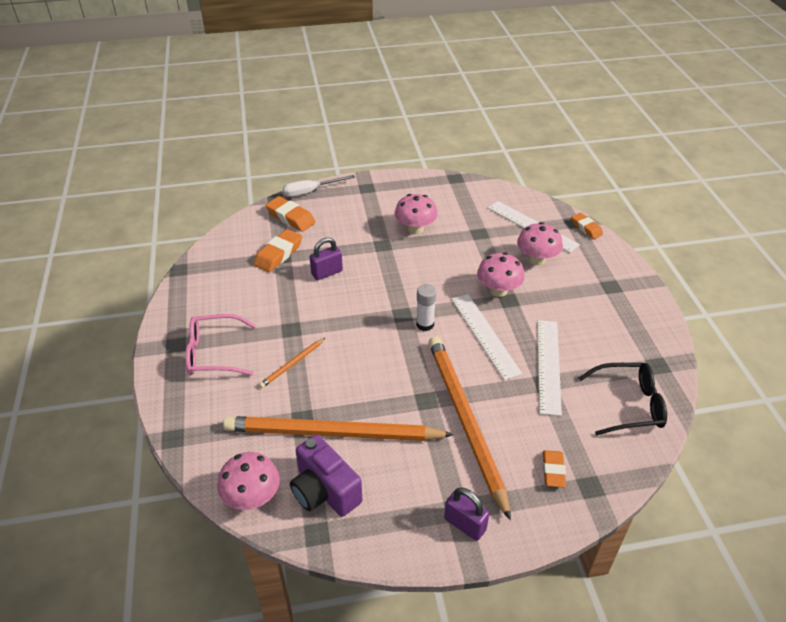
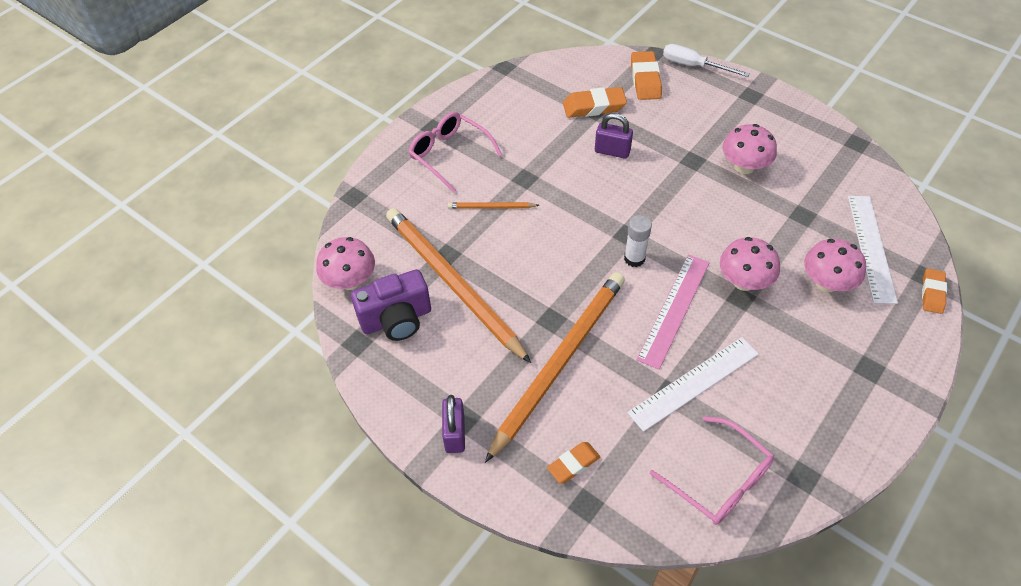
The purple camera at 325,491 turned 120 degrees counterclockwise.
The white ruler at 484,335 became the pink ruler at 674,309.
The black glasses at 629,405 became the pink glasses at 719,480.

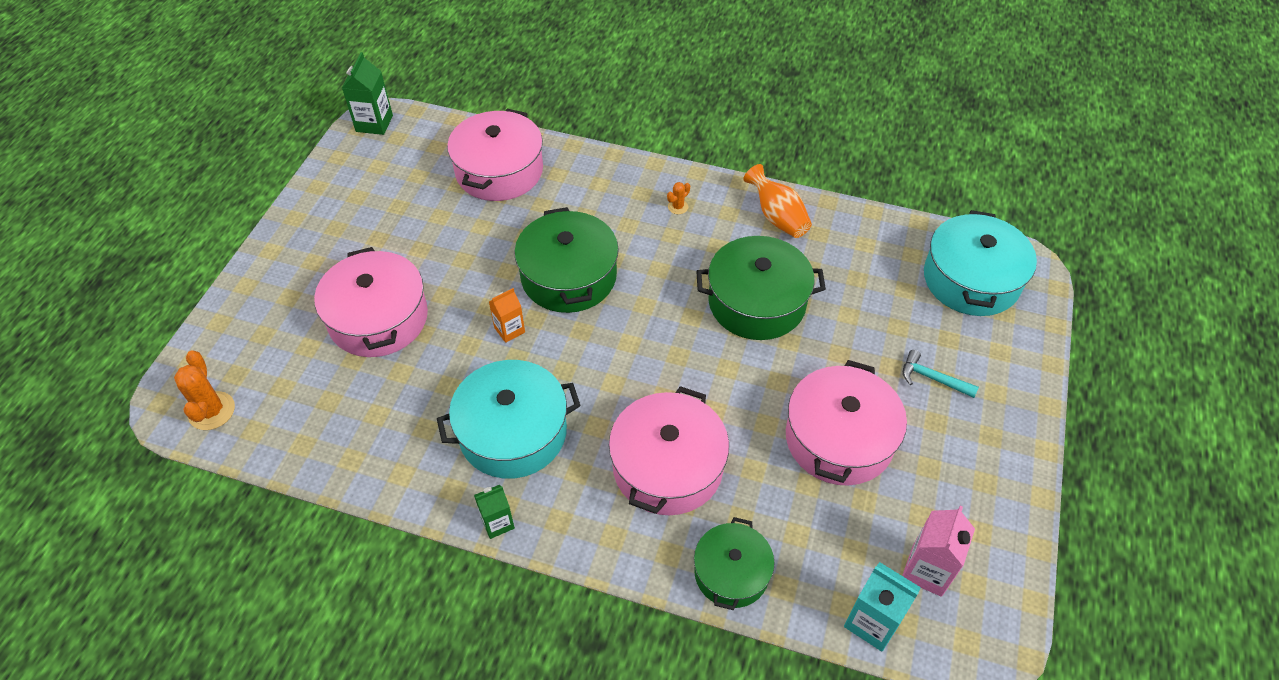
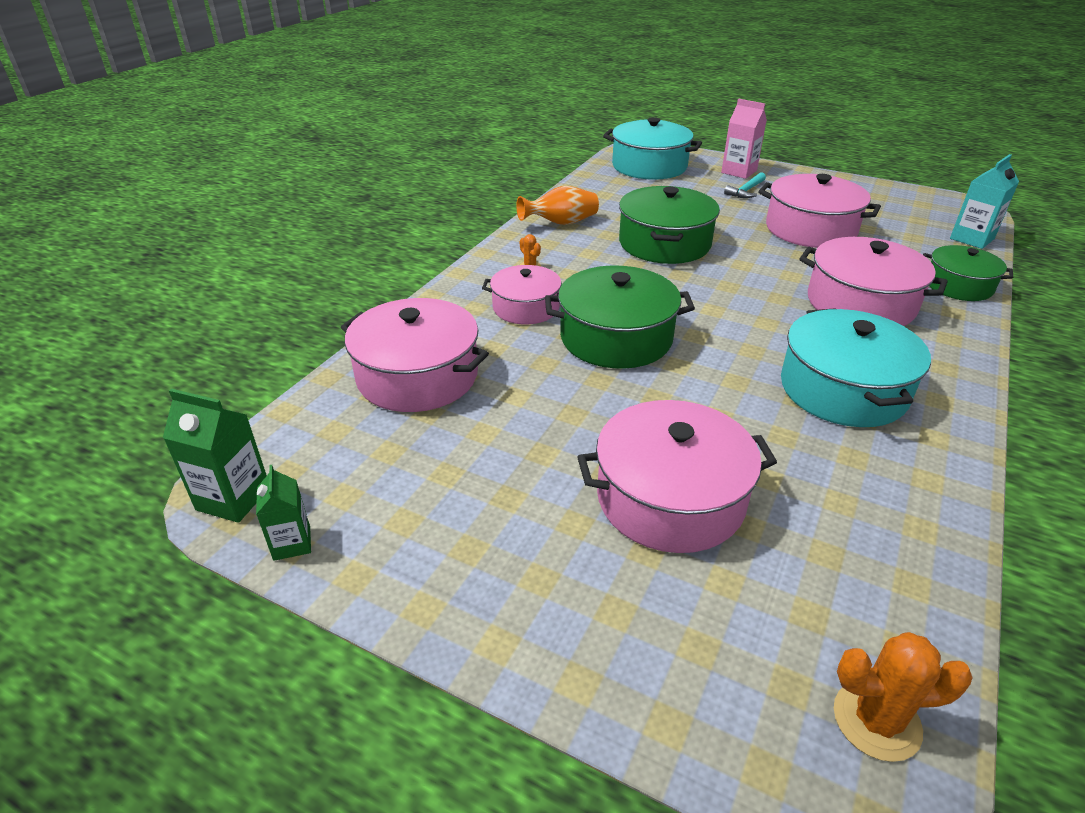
The green carton moved from 497,523 to 292,543.
The pink pot at 526,307 appeared.
The pink carton moved from 927,570 to 739,172.
The orange carton at 509,330 disappeared.

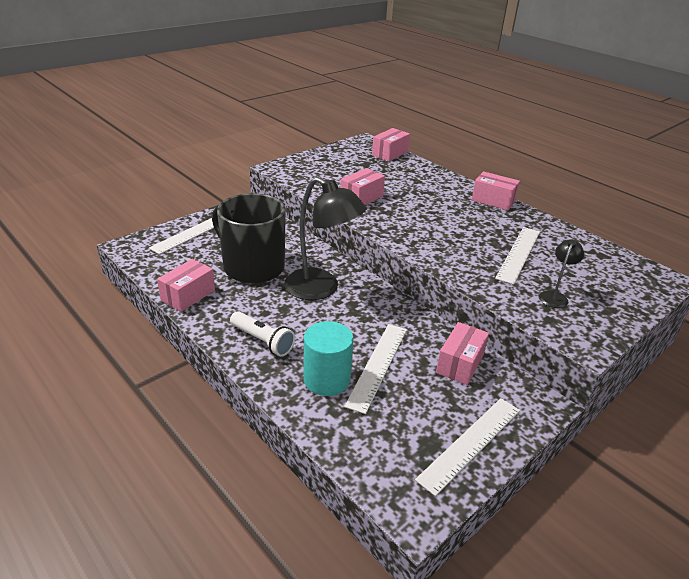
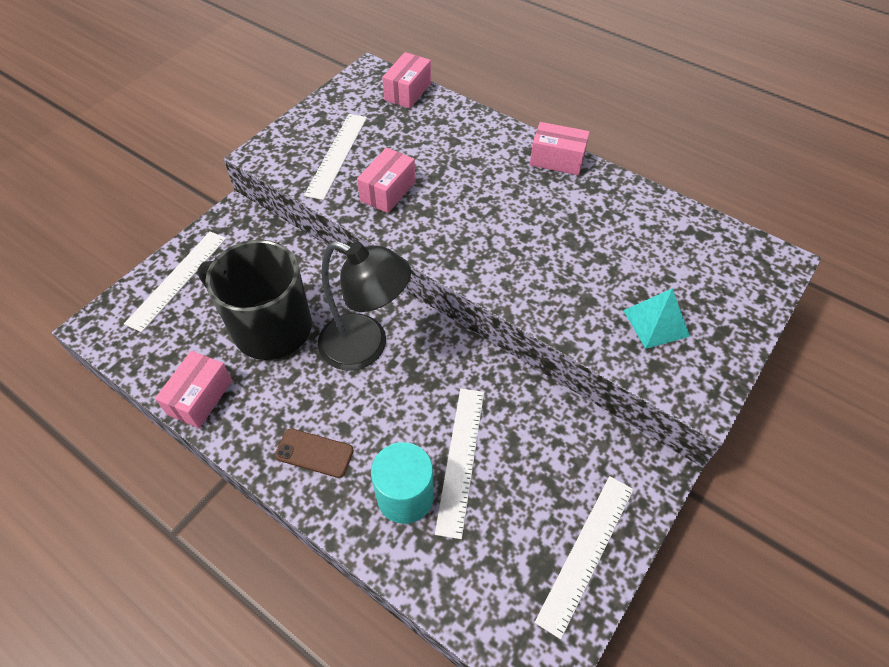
The white flashlight at 262,341 was replaced by the brown phone at 314,453.
The white ruler moved from 519,254 to 337,155.
The black lamp at 554,296 was replaced by the turquoise pyramid at 656,323.
The pink box at 460,364 disappeared.

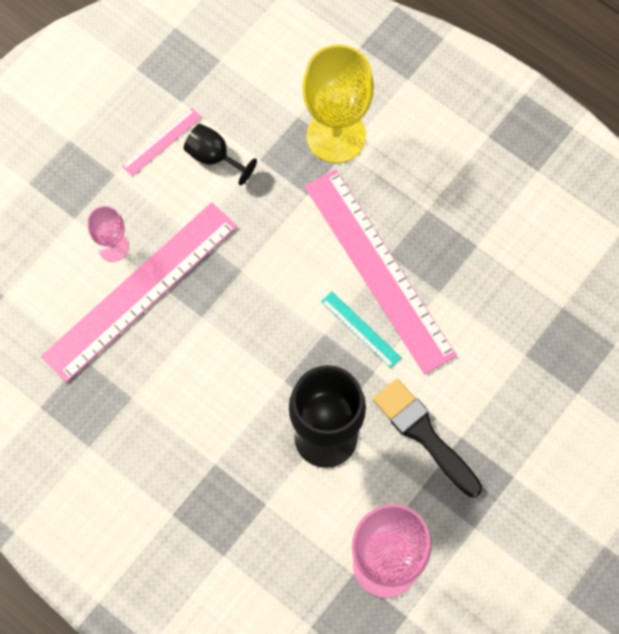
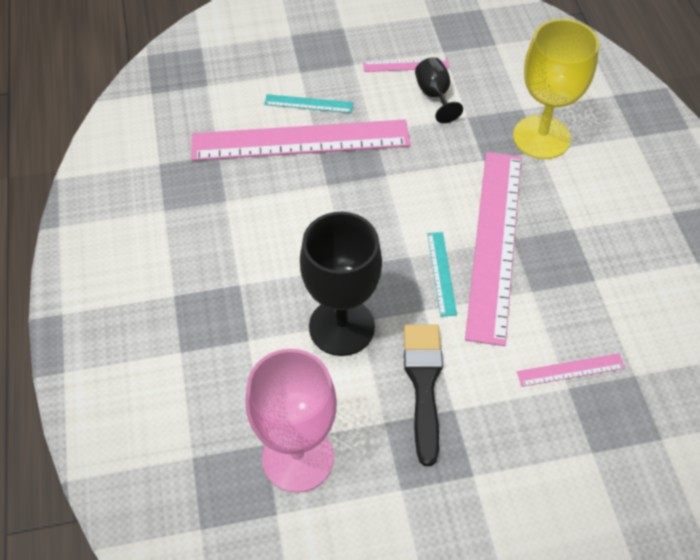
The pink goblet at 113,247 was replaced by the turquoise ruler at 308,103.
The pink ruler at 570,370 appeared.

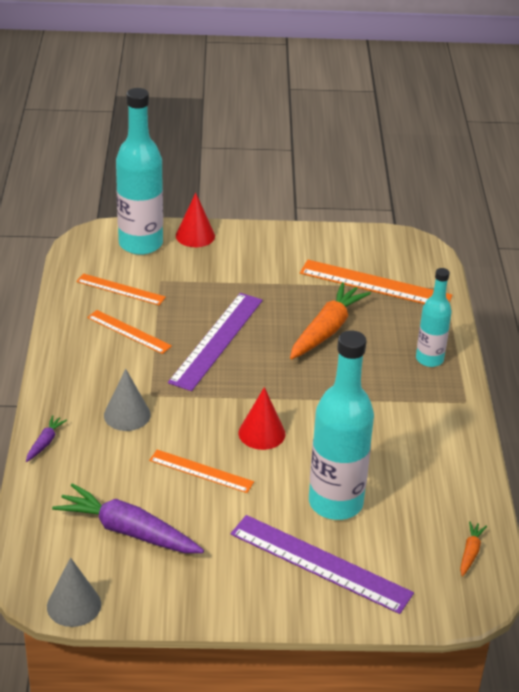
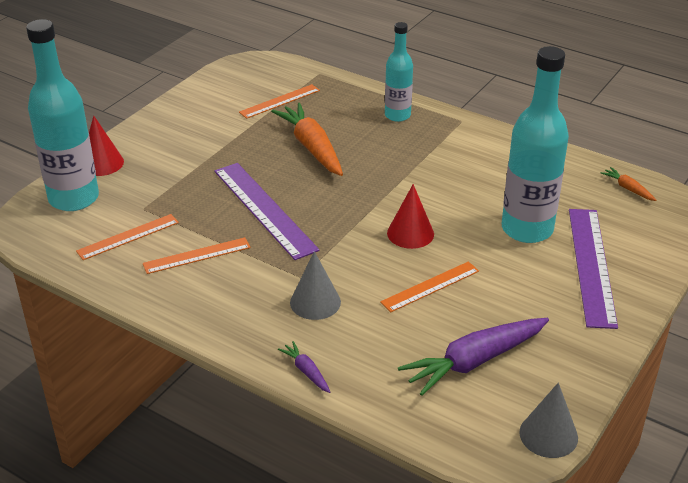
The orange ruler at 375,284 changed to 0.60 times the size.
The purple ruler at 320,563 turned 60 degrees counterclockwise.

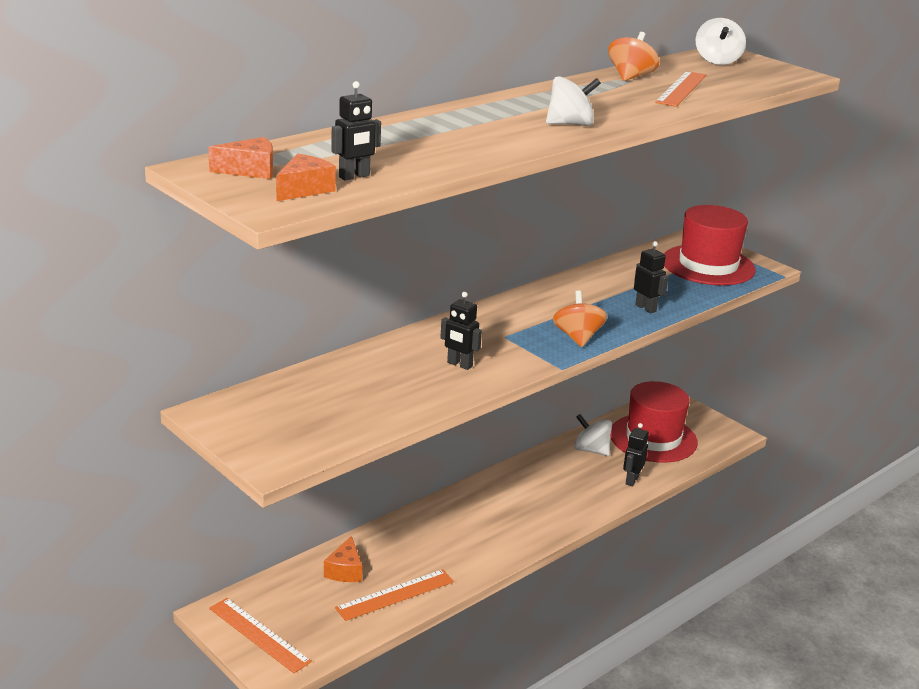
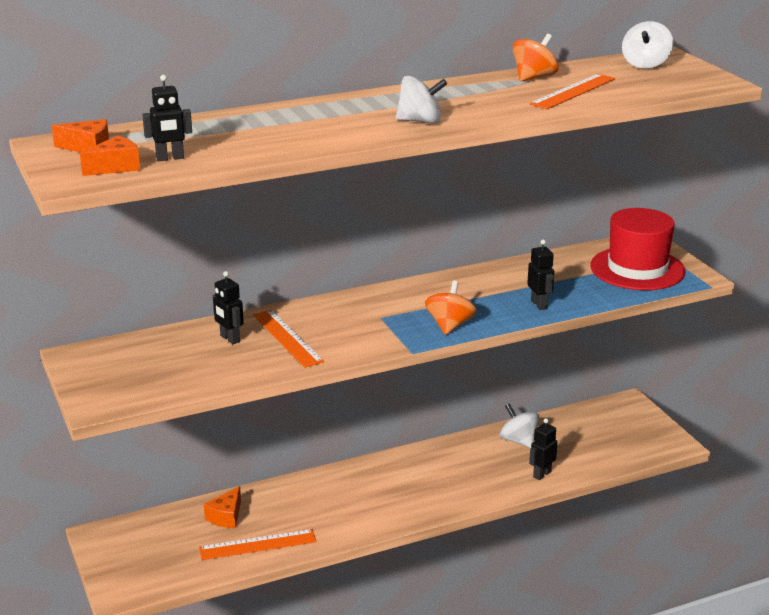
The black robot moved from 459,364 to 229,339.
The orange ruler moved from 259,634 to 287,338.
The red hat at 653,438 disappeared.

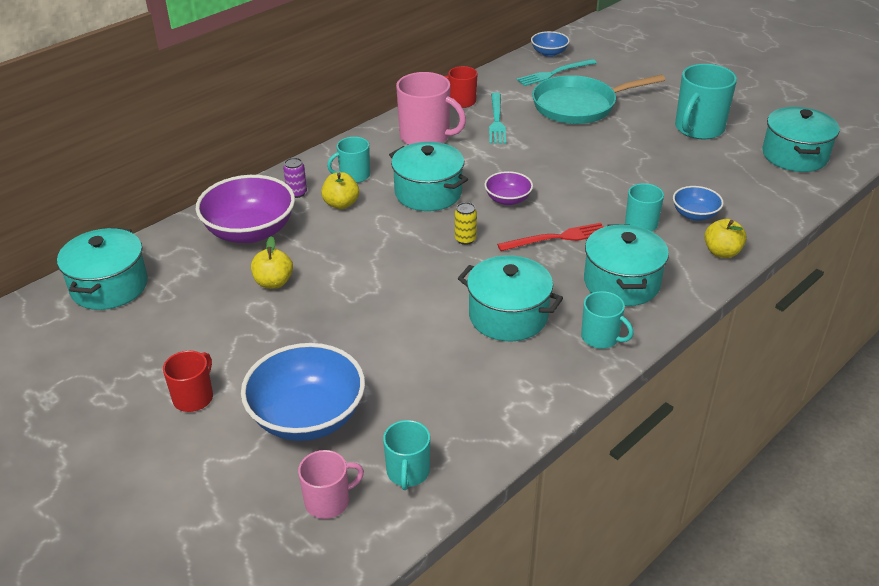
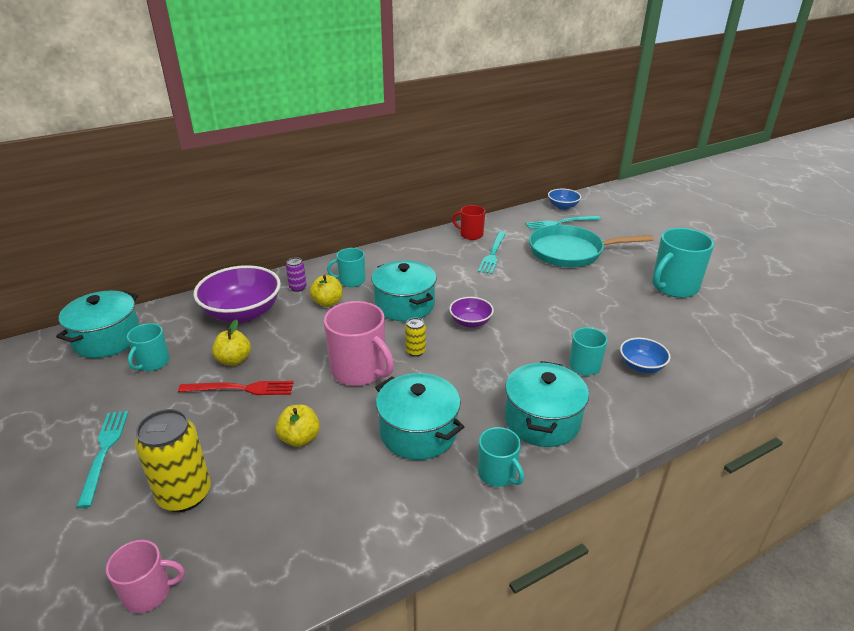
The red mug at 194,397 was replaced by the turquoise fork at 104,452.
The turquoise mug moved from 408,472 to 153,363.
The blue bowl at 307,416 was replaced by the yellow can at 184,494.
The red fork moved from 557,238 to 241,389.
The yellow apple moved from 722,252 to 300,438.
The pink mug moved from 426,137 to 359,370.
The turquoise pot at 794,155 disappeared.

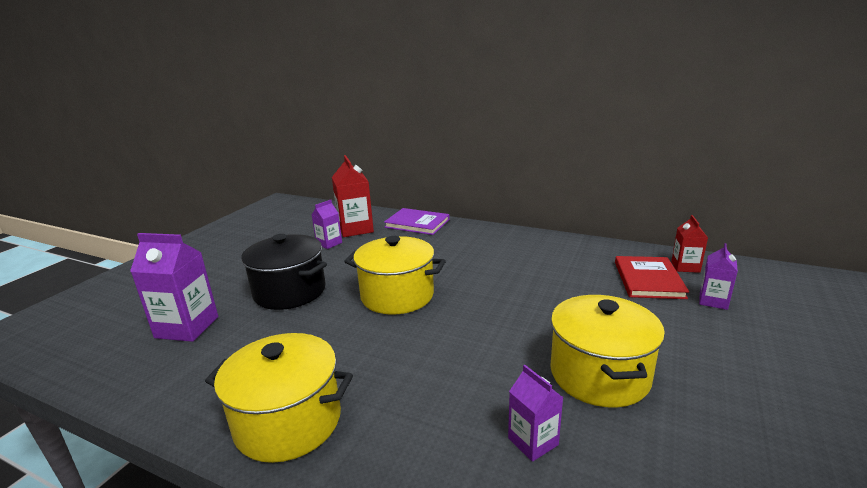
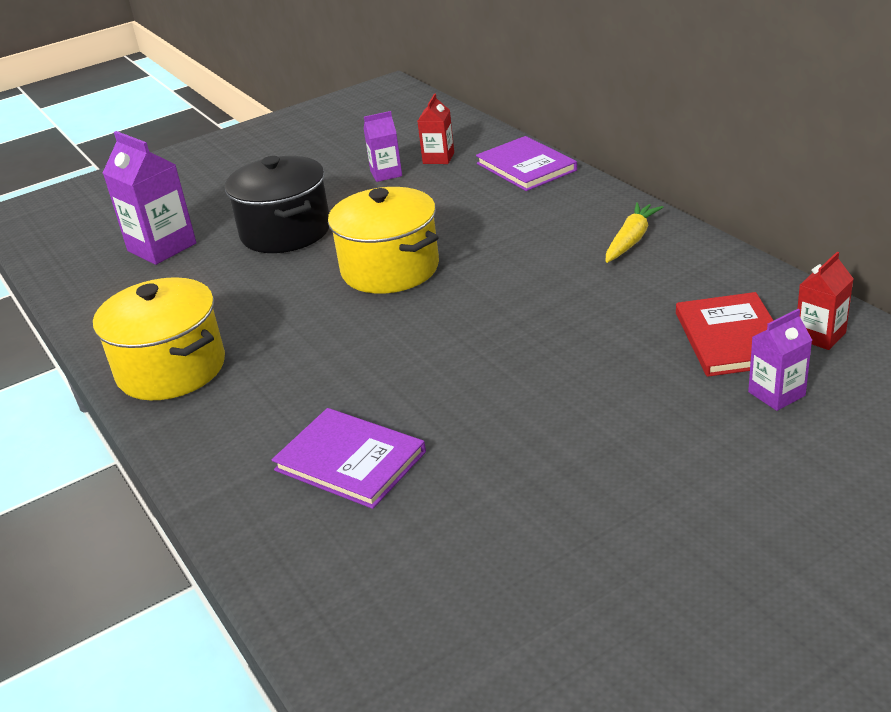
The purple carton at 533,441 was replaced by the purple book at 350,461.
The red carton at 355,229 changed to 0.58 times the size.
The yellow carrot at 631,240 appeared.
The red book at 648,280 turned 45 degrees counterclockwise.
The yellow pot at 599,375 disappeared.

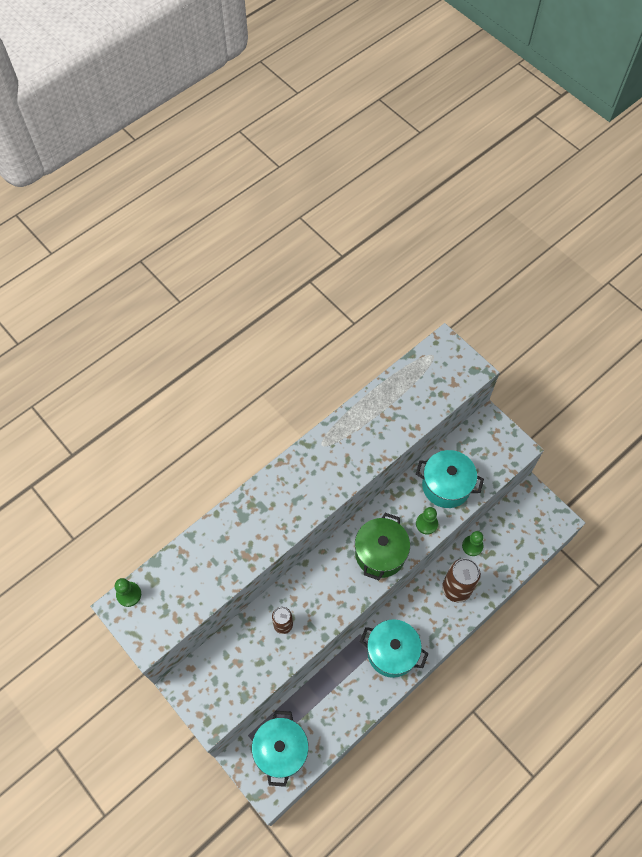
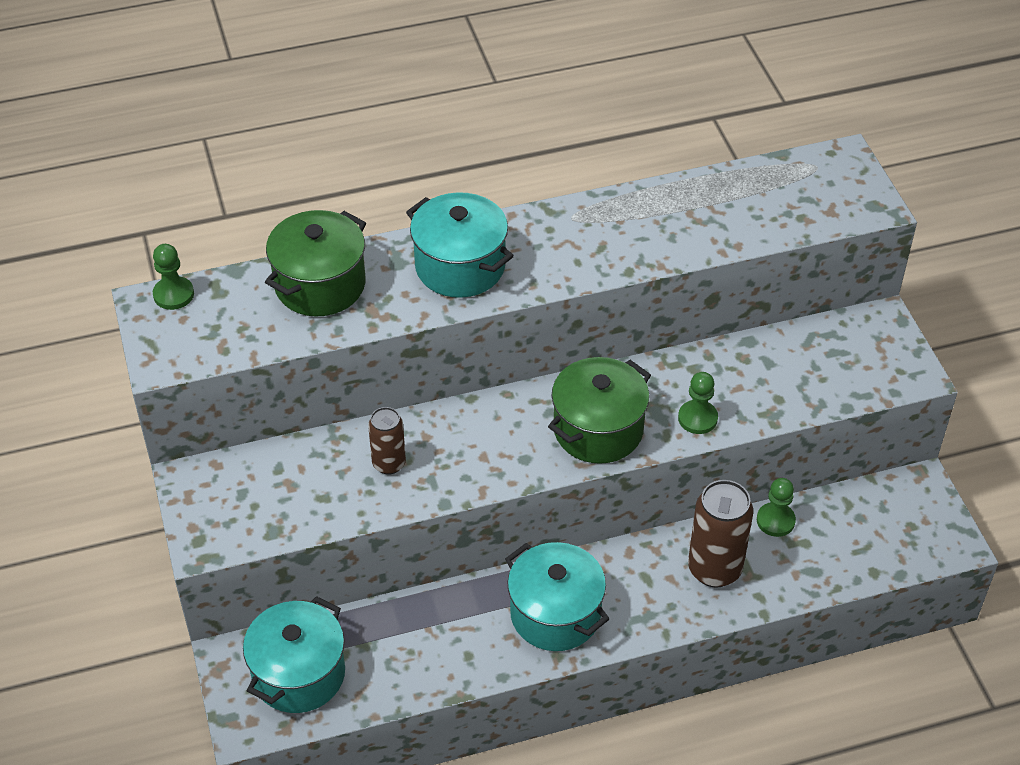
The green pot at 320,285 appeared.
The turquoise pot moved from 446,486 to 460,266.

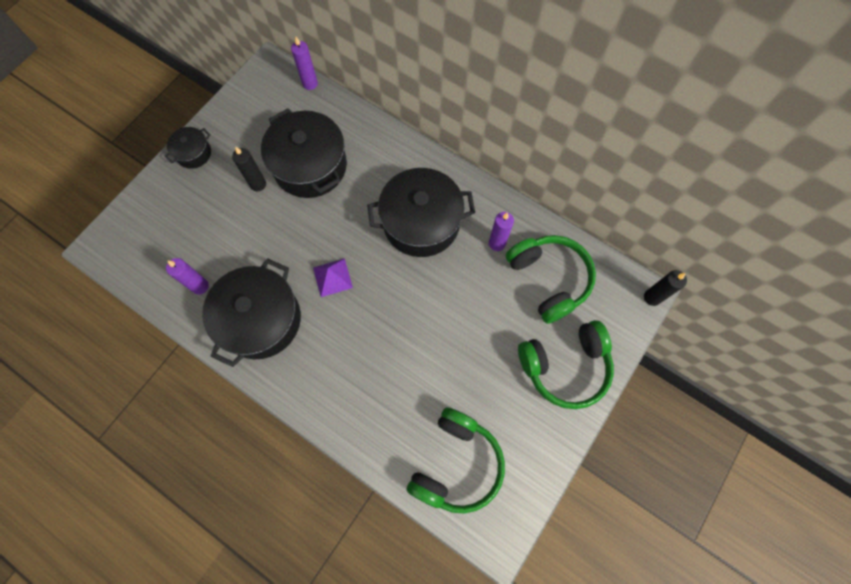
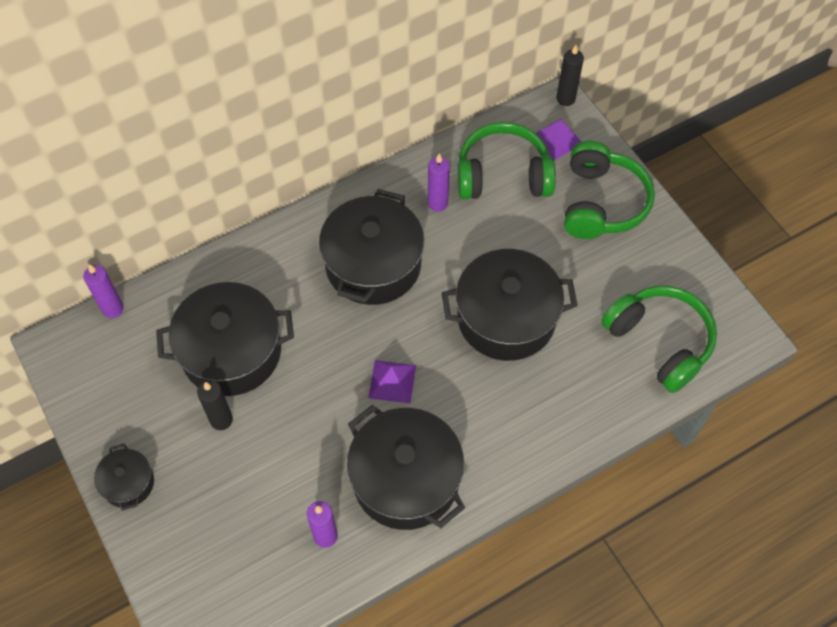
The black pot at 506,318 appeared.
The purple pyramid at 557,139 appeared.

